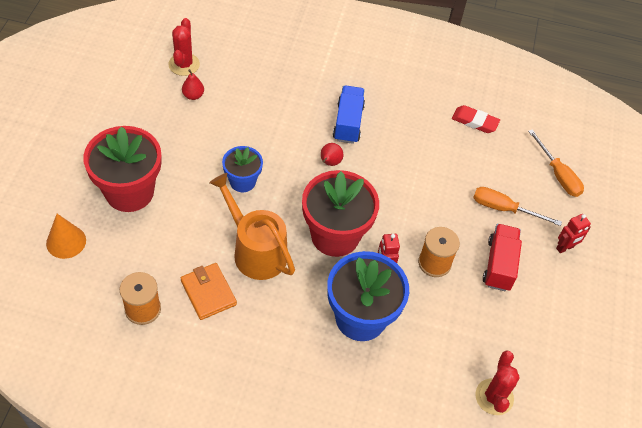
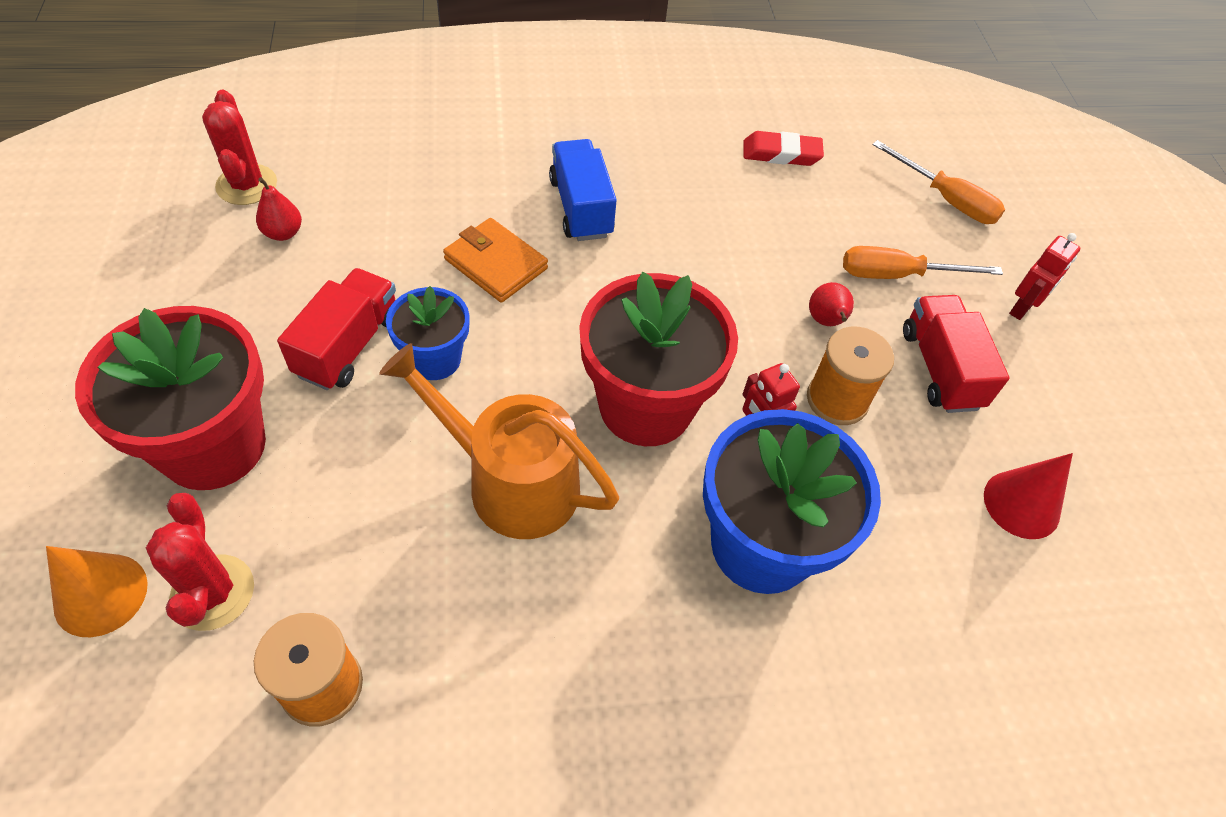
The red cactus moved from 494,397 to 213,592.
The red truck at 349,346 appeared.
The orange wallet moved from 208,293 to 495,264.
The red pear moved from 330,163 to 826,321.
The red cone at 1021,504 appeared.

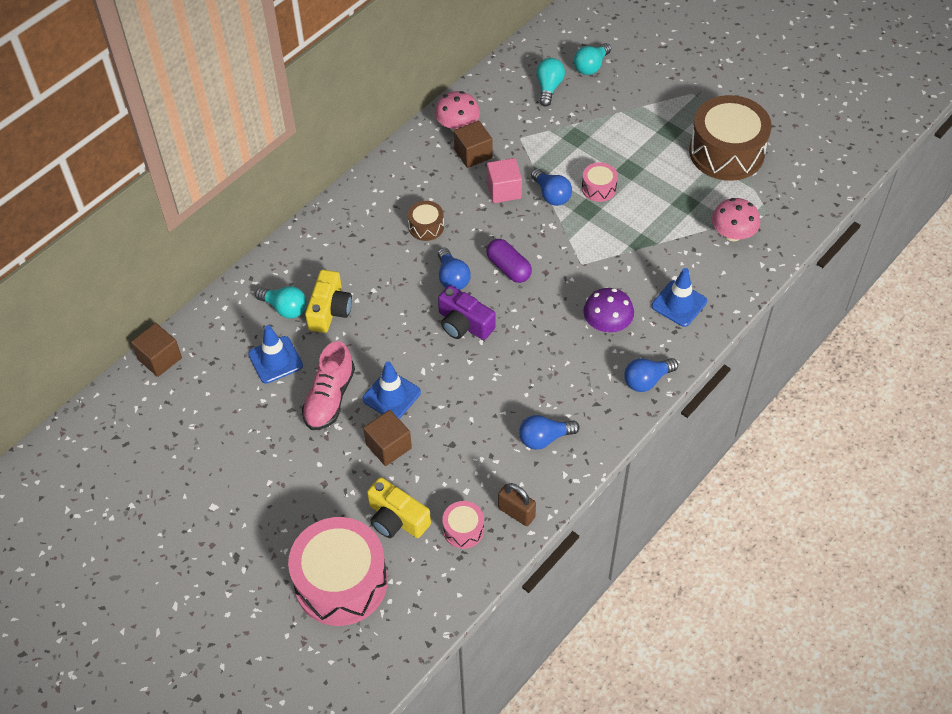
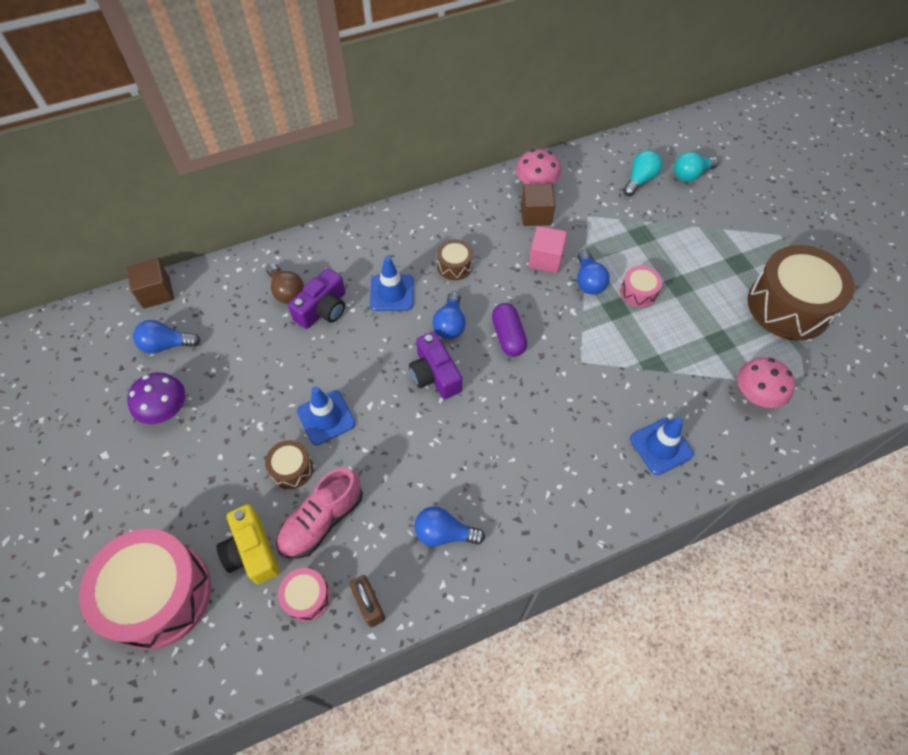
The purple mushroom moved from 607,324 to 166,410.
The blue light bulb moved from 647,380 to 167,345.
The brown cube at 388,446 was replaced by the brown drum at 292,469.
The turquoise light bulb at 285,308 became the brown light bulb at 286,291.
The pink shoe moved from 329,398 to 322,520.
The yellow camera at 329,310 became the purple camera at 323,309.
The blue traffic cone moved from 275,360 to 392,293.

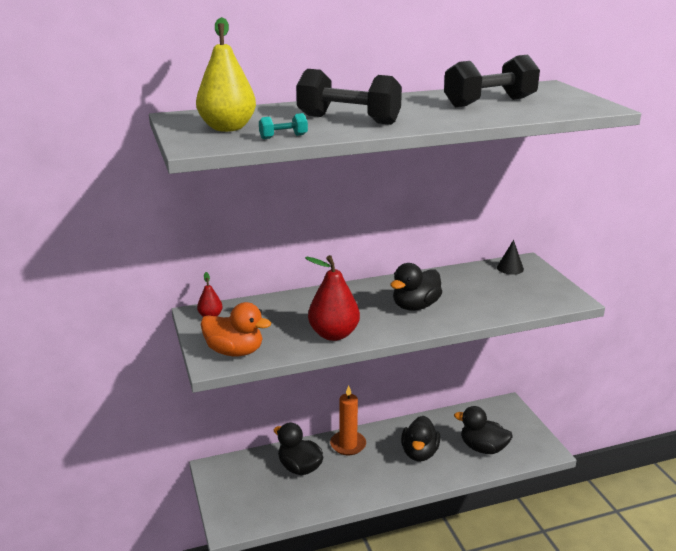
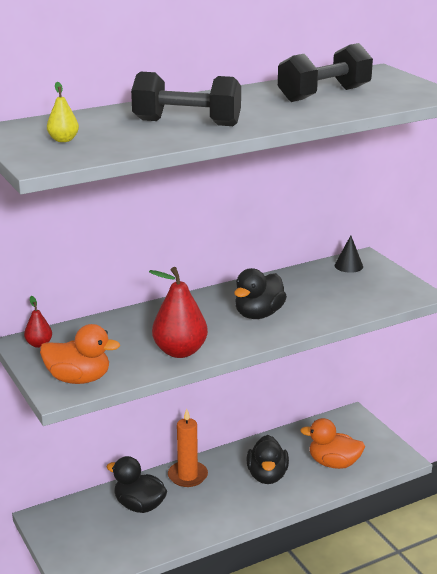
The yellow pear at 227,128 changed to 0.51 times the size.
The black duck at 483,448 became the orange duck at 333,463.
The turquoise dumbbell at 283,137 disappeared.

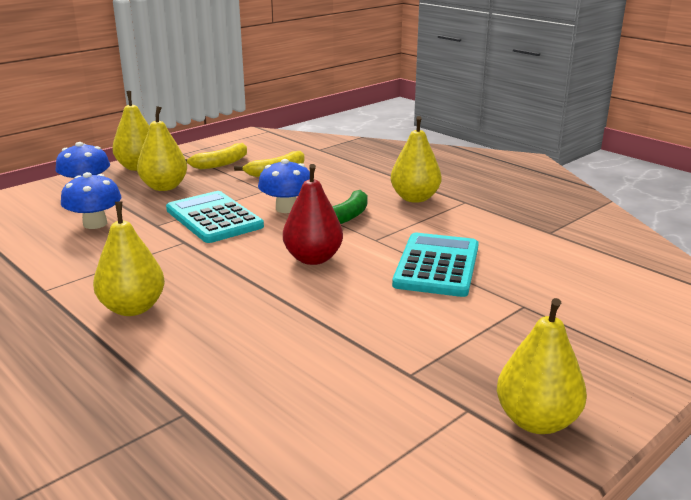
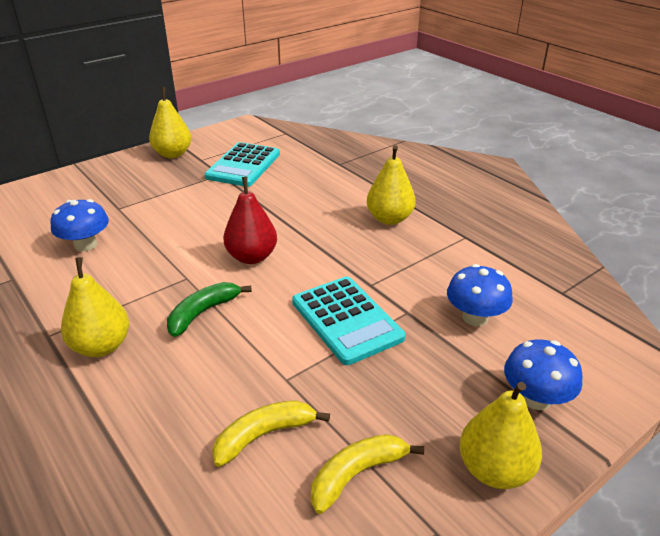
The blue mushroom moved from 286,208 to 86,245.
The turquoise calculator moved from 437,266 to 243,165.
The yellow pear at 164,187 disappeared.

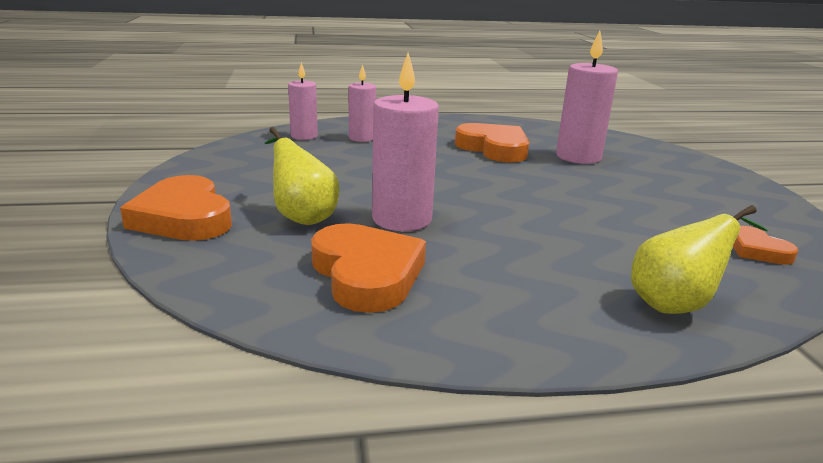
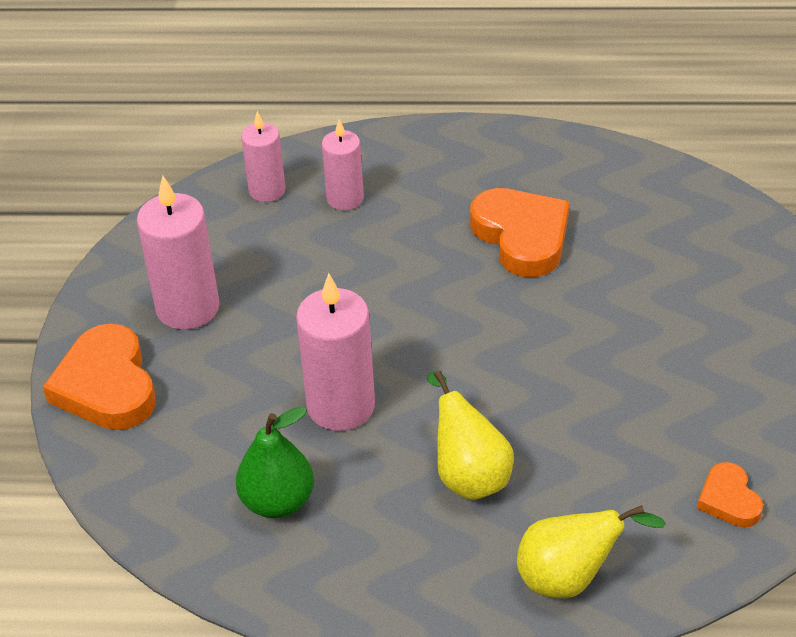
The pink candle moved from 578,157 to 188,308.
The orange heart at 367,274 was replaced by the green pear at 277,501.
The yellow pear moved from 302,216 to 468,475.

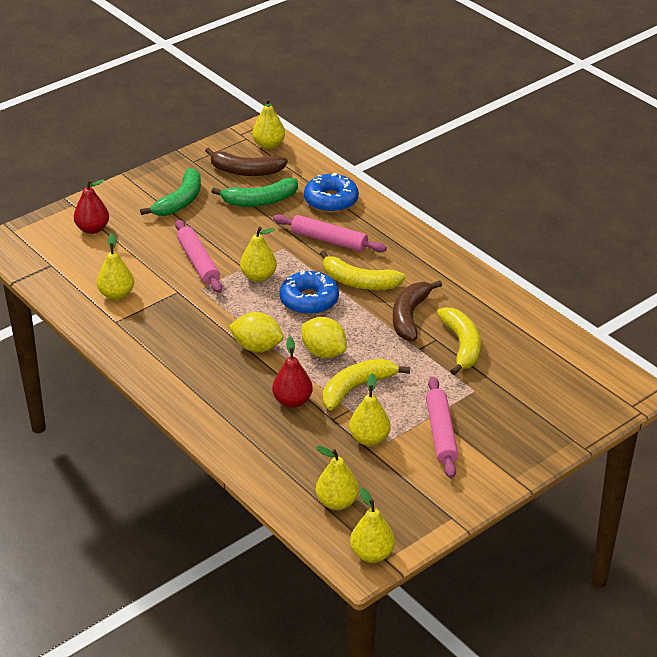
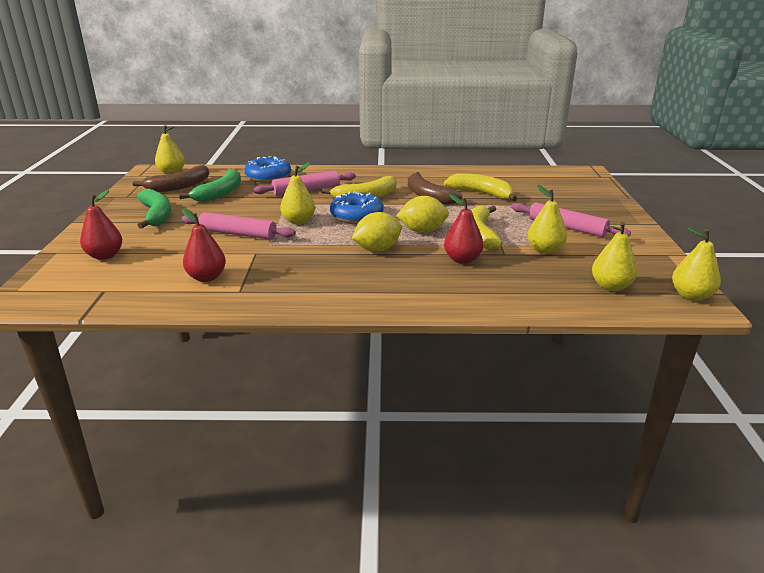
The yellow pear at 117,294 became the red pear at 207,277.

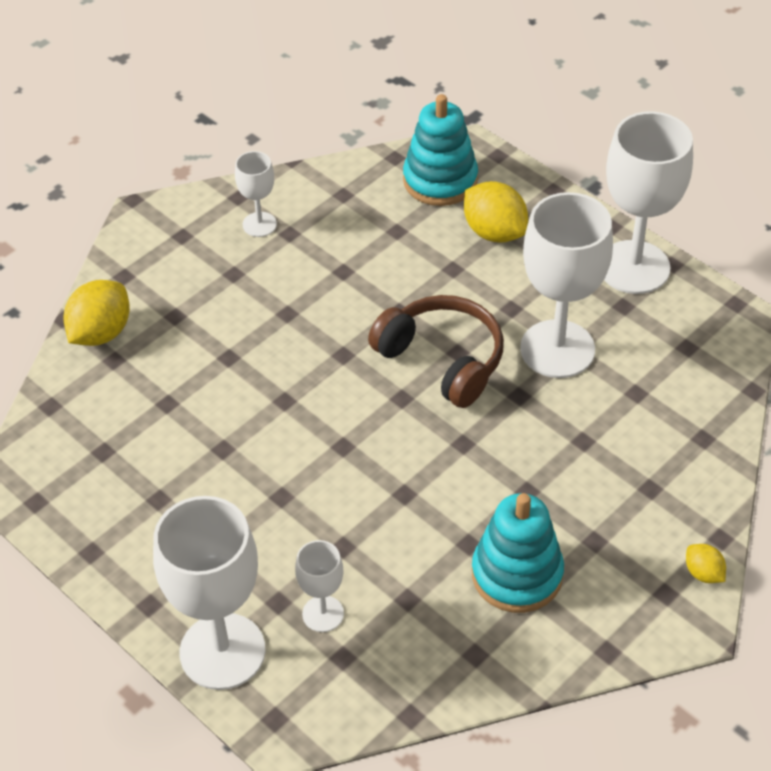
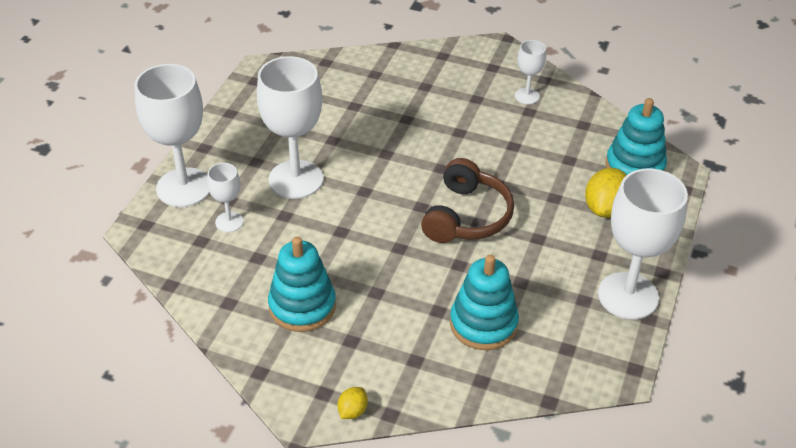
The white goblet moved from 557,349 to 296,179.
The turquoise stacking toy at 483,324 appeared.
The yellow lemon at 101,333 disappeared.

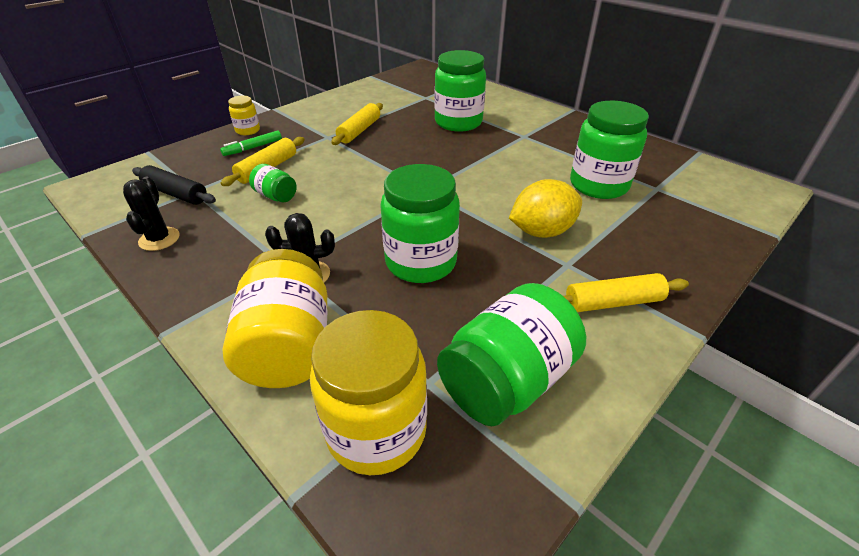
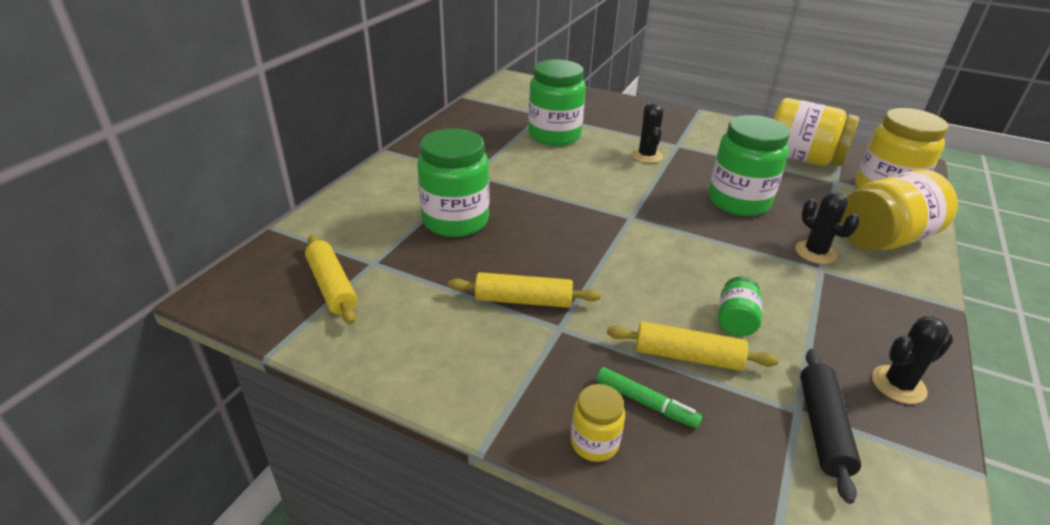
The yellow rolling pin moved from 613,302 to 332,286.
The yellow lemon at 541,231 was replaced by the black cactus at 646,156.
The green jar at 506,380 became the yellow jar at 801,158.

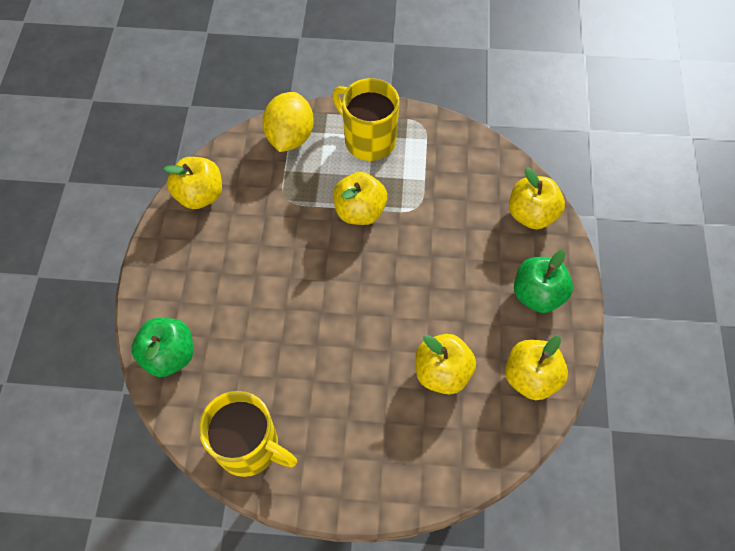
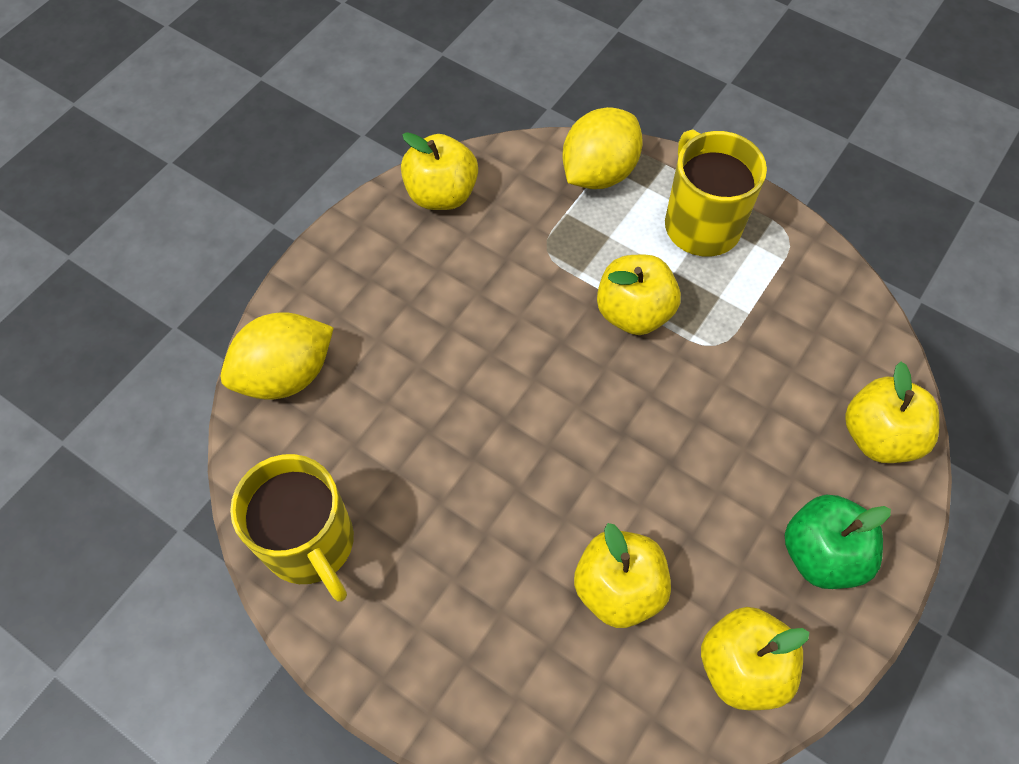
The green apple at 169,355 was replaced by the yellow lemon at 286,375.

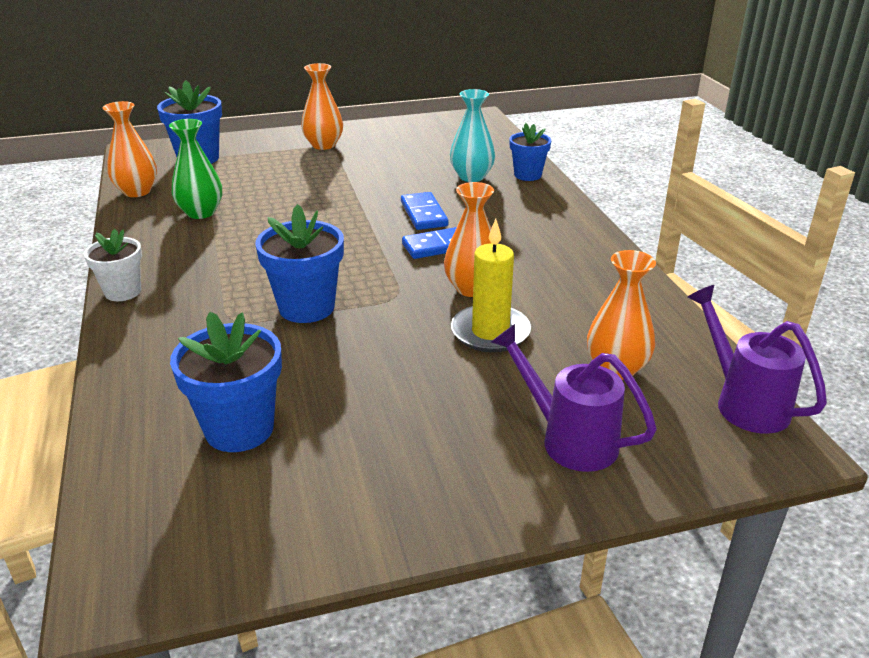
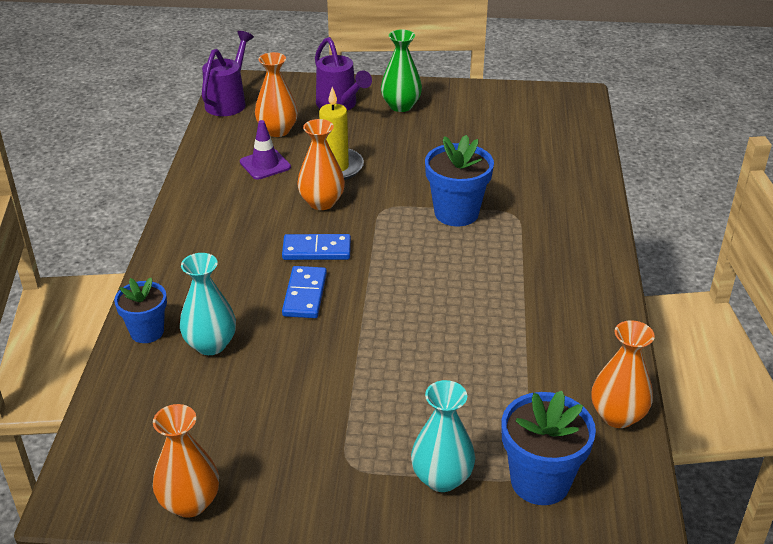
The orange vase moved from 323,145 to 190,503.
The purple watering can at 744,402 turned 150 degrees counterclockwise.
The purple traffic cone at 265,164 appeared.
The green vase moved from 201,212 to 401,106.
The turquoise vase at 442,478 appeared.
The white flower pot at 123,292 disappeared.
The blue flower pot at 239,429 disappeared.

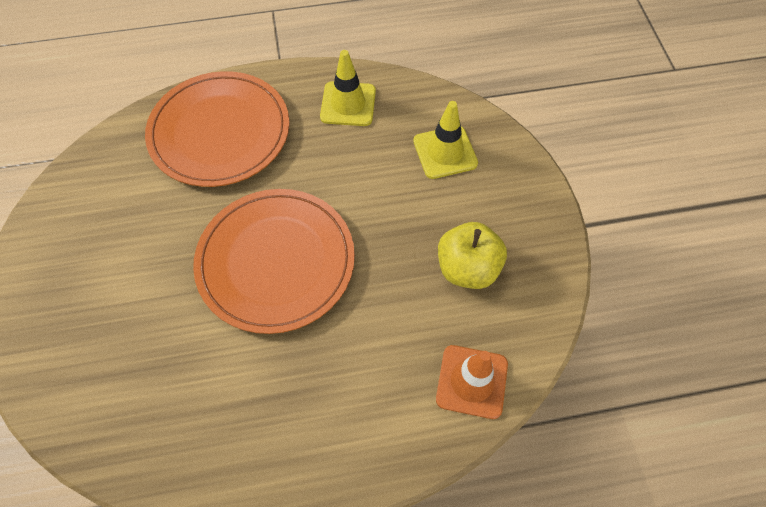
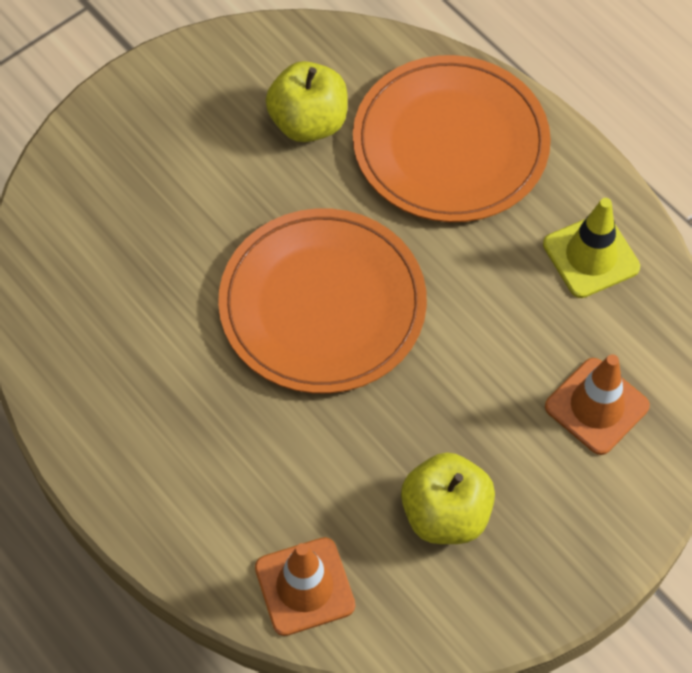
The yellow apple at 308,122 appeared.
The yellow traffic cone at 445,152 became the orange traffic cone at 596,406.

